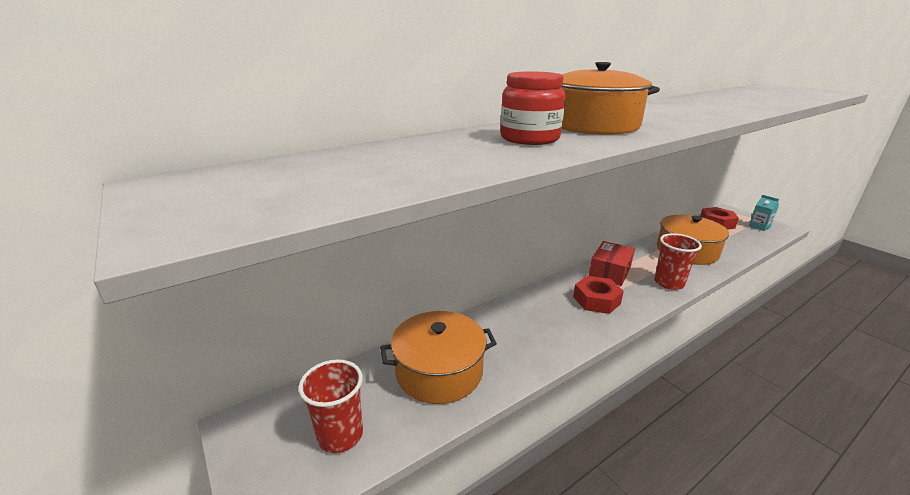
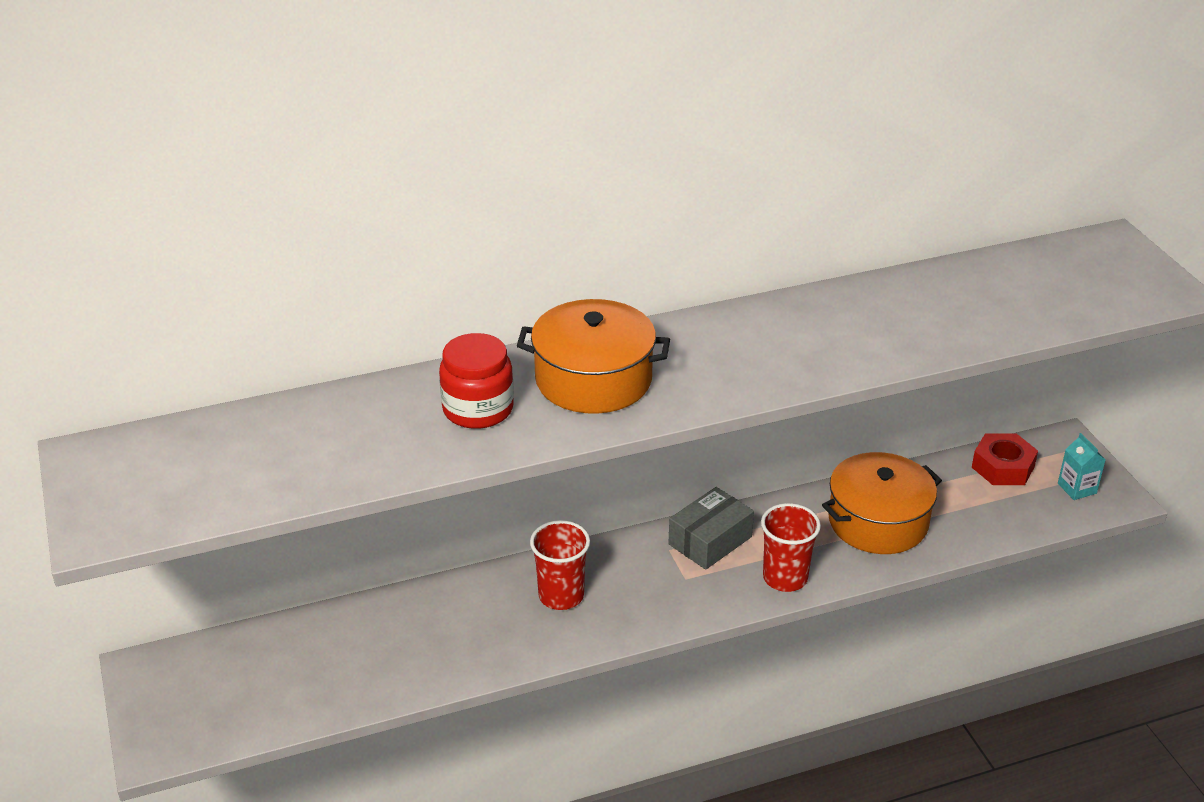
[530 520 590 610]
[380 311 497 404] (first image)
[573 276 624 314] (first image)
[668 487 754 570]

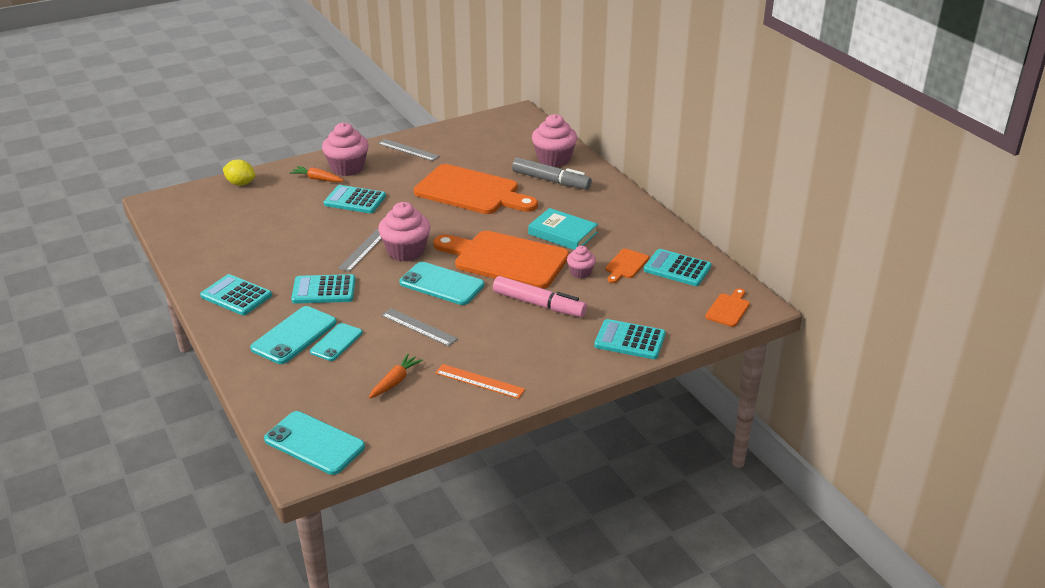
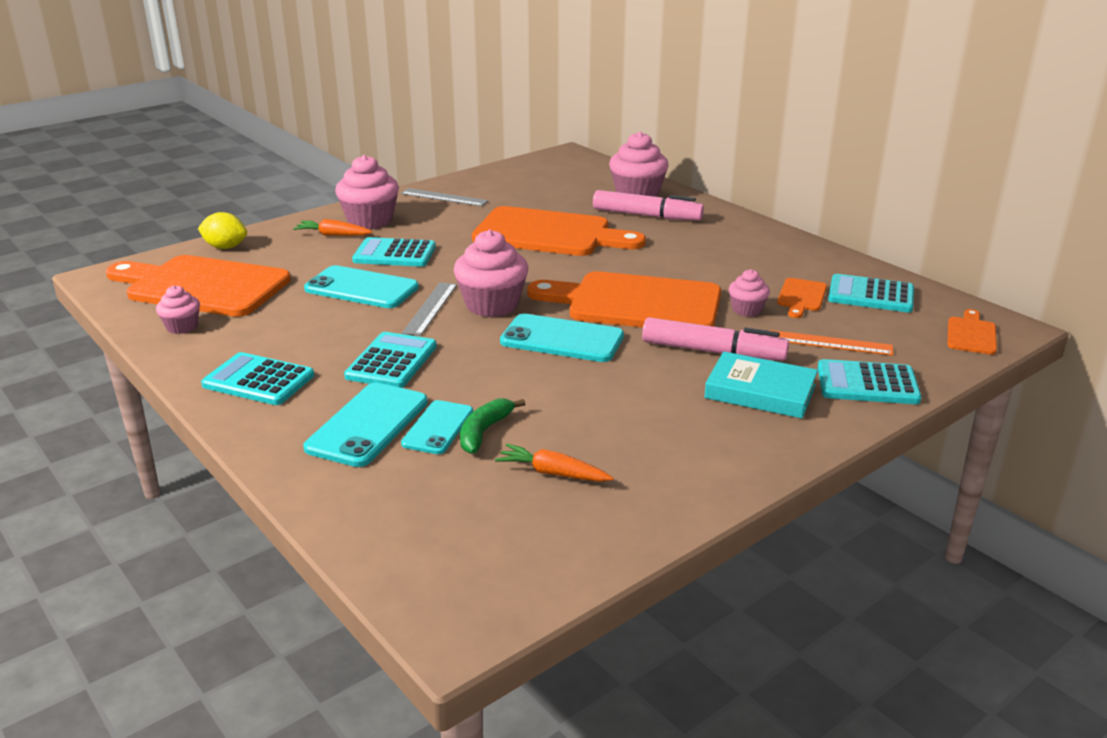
[304 265 419 308]
[344 332 437 388]
[495 444 614 482]
[381 308 458 346] (first image)
[769 330 893 356]
[593 190 704 221]
[704 351 818 419]
[106 255 291 317]
[156 285 200 334]
[460 399 525 454]

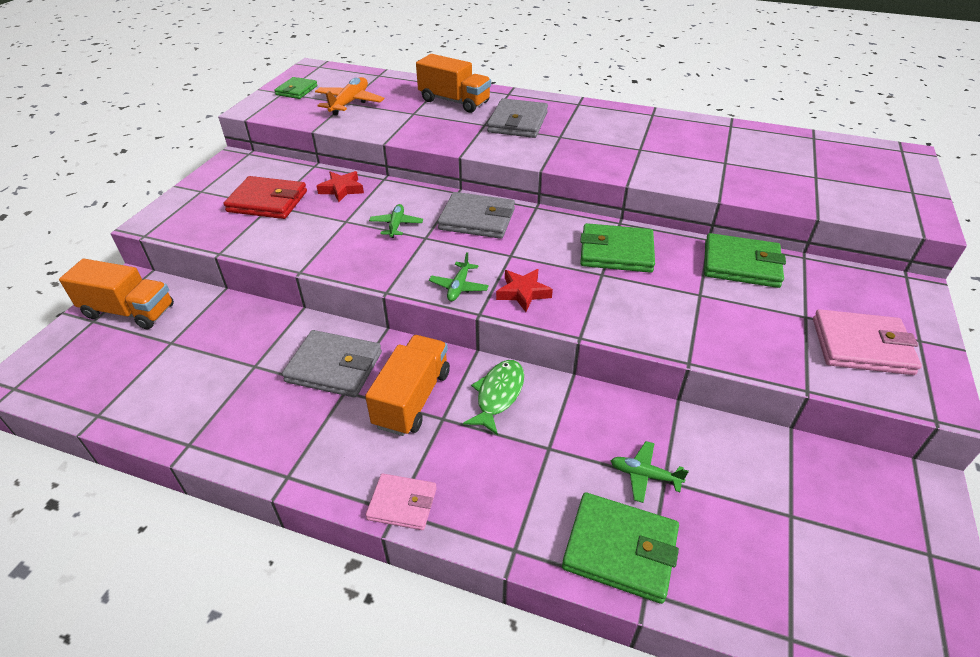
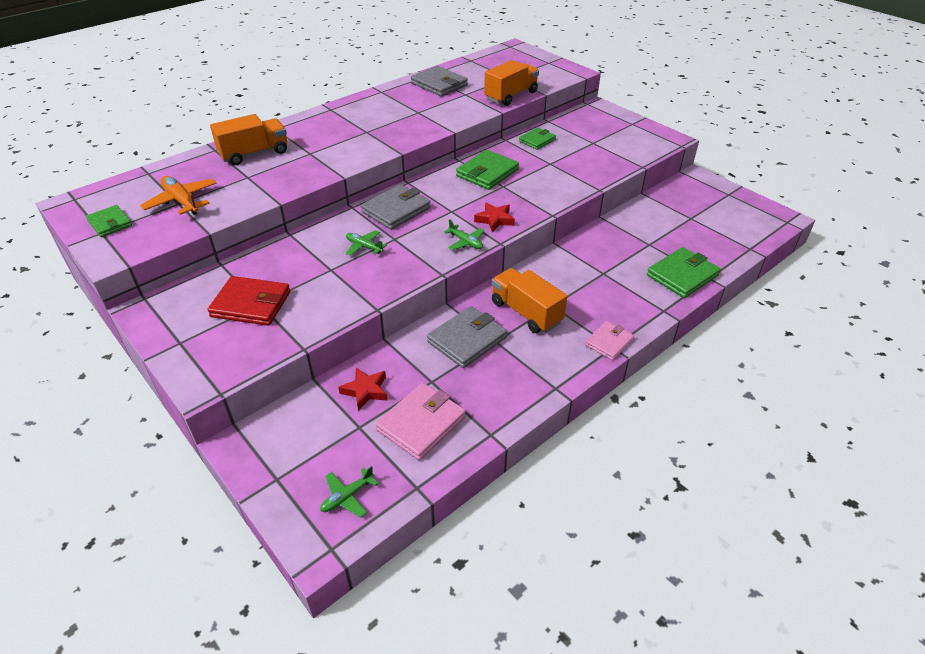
[484 60 539 106]
[207 276 290 326]
[338 367 388 411]
[463 360 524 435] (first image)
[411 66 468 97]
[320 466 378 517]
[519 127 556 150]
[375 383 466 460]

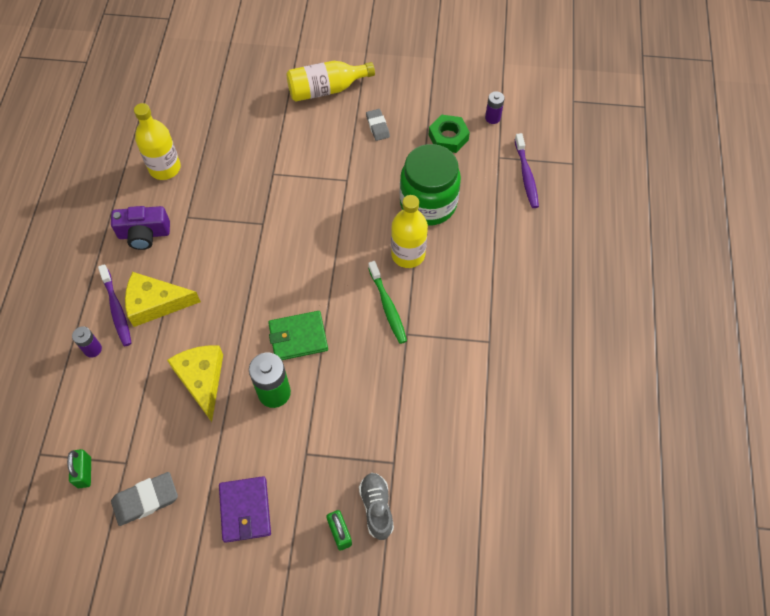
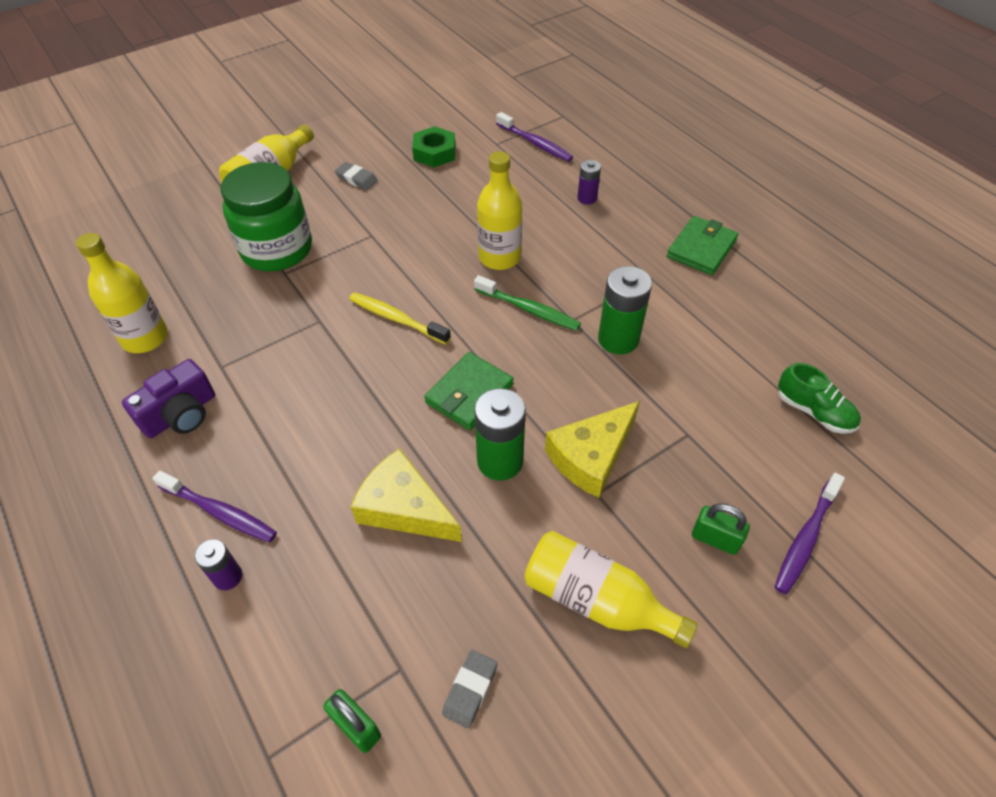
[442 650 498 728]
[545 401 640 498]
[524 531 698 648]
[359 473 394 540] (first image)
[221 162 312 271]
[577 160 601 205]
[349 292 451 344]
[598 266 652 354]
[667 216 738 275]
[775 473 845 594]
[778 363 861 434]

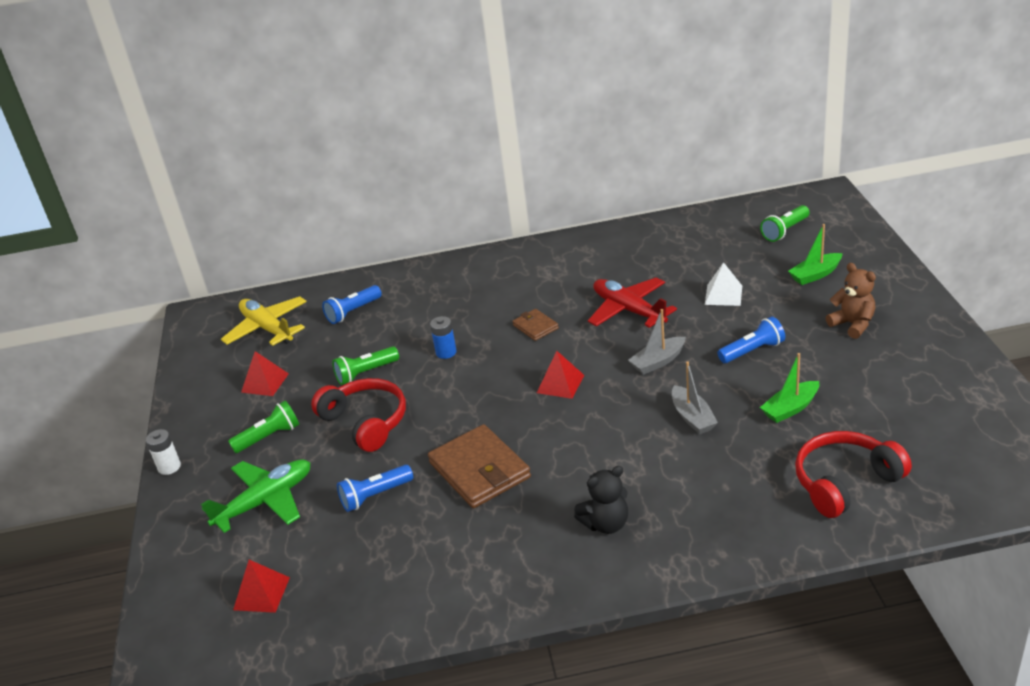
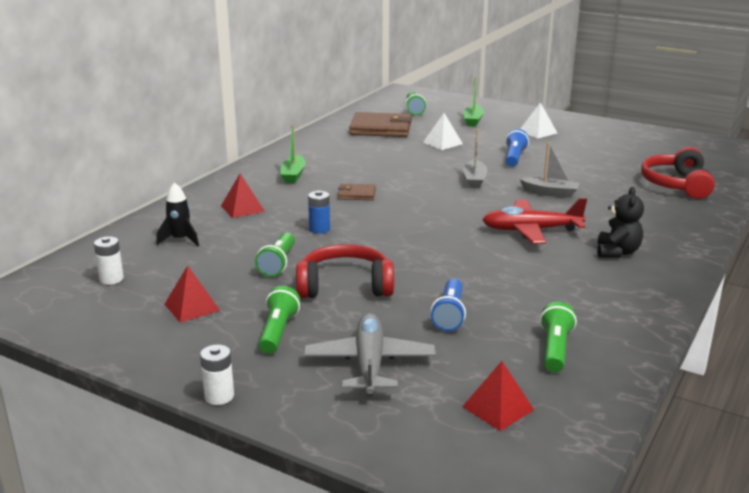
[303 313 436 396]
[94 236 124 285]
[156 182 199 246]
[349 112 412 137]
[221 174 265 218]
[482 198 587 244]
[280 125 306 183]
[520 102 557 139]
[540 302 577 372]

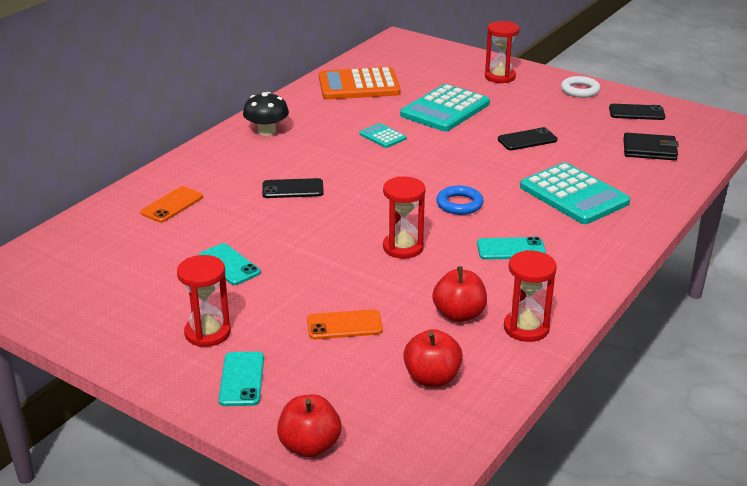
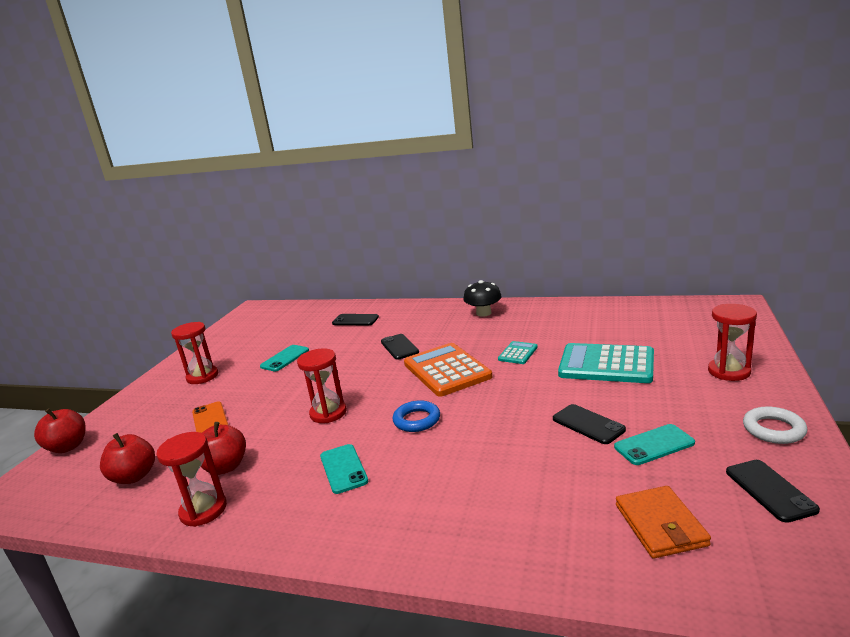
[332 314 379 325]
[614 424 695 465]
[404 343 492 397]
[520 162 630 224] (first image)
[616 486 711 559]

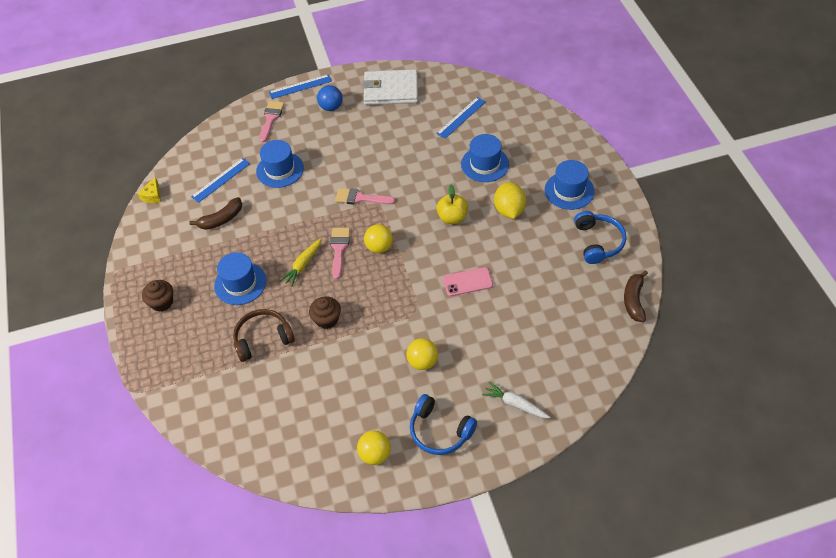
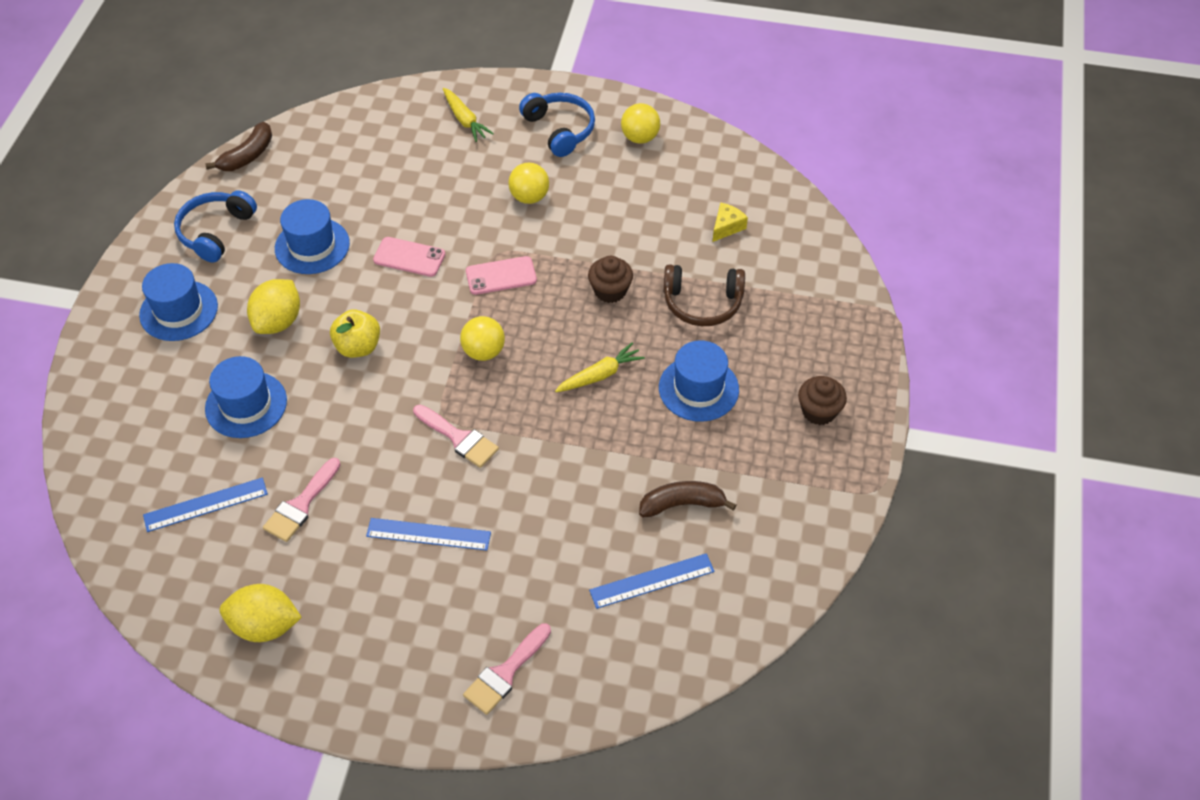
[712 202 748 242]
[275 199 350 274]
[366 518 491 551]
[317 85 343 111] (first image)
[263 458 340 542]
[219 584 302 642]
[443 88 494 142]
[466 256 537 295]

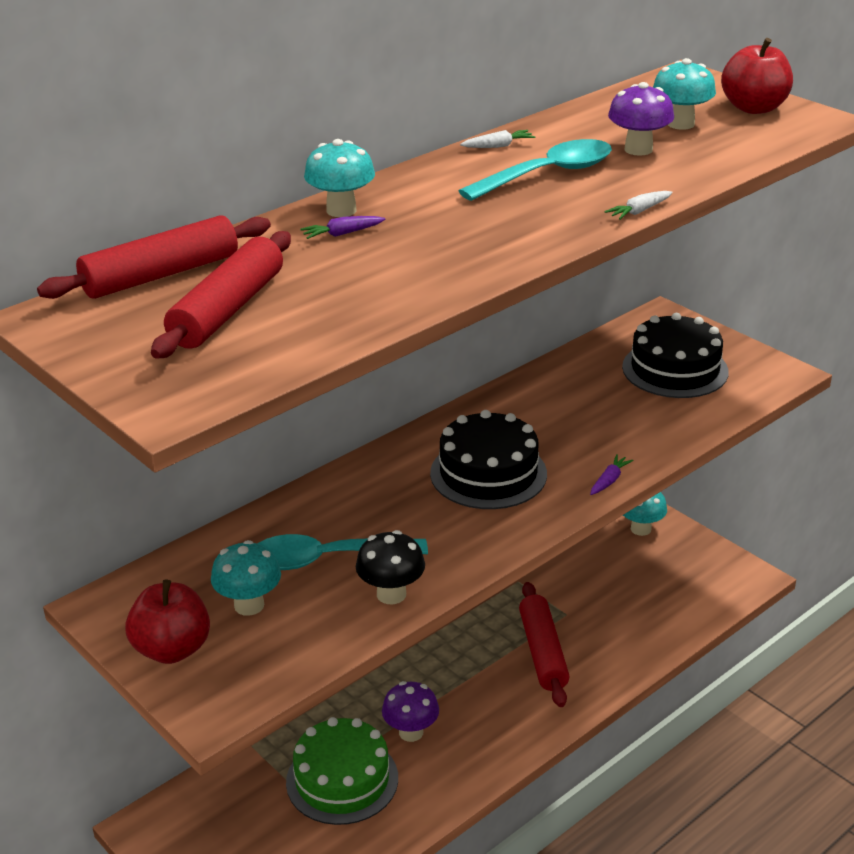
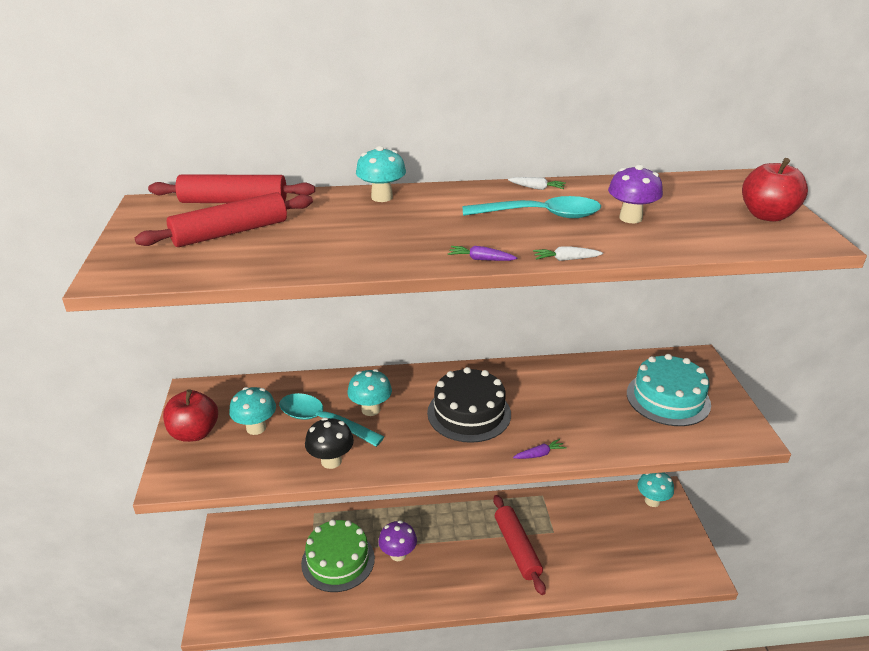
[448 246 517 261]
[493 495 546 595]
[627 354 711 426]
[347 369 392 416]

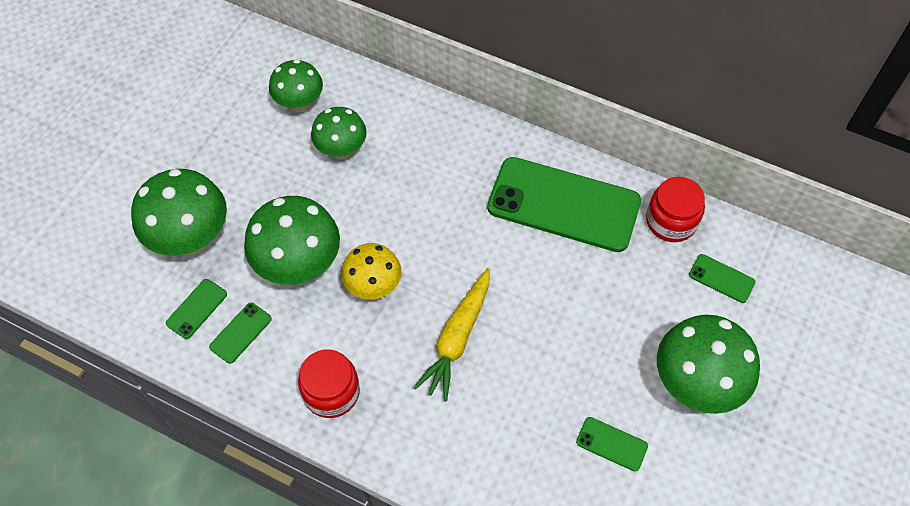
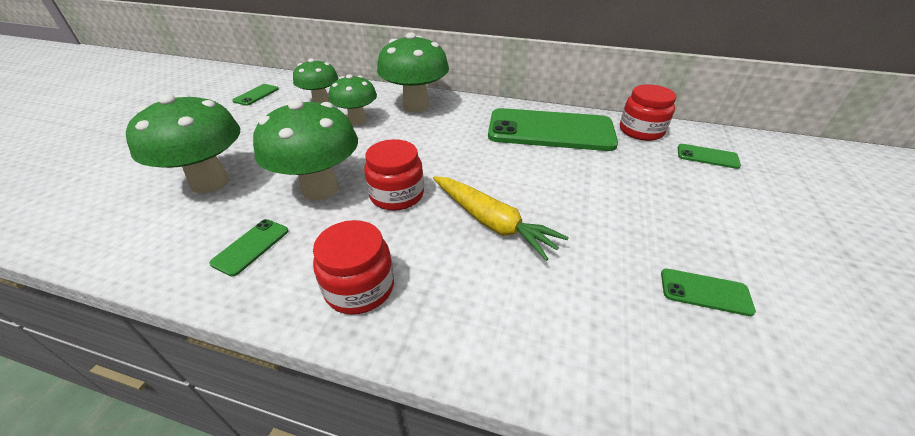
[232 84 279 106]
[364 139 424 211]
[433 176 569 261]
[377 33 449 112]

